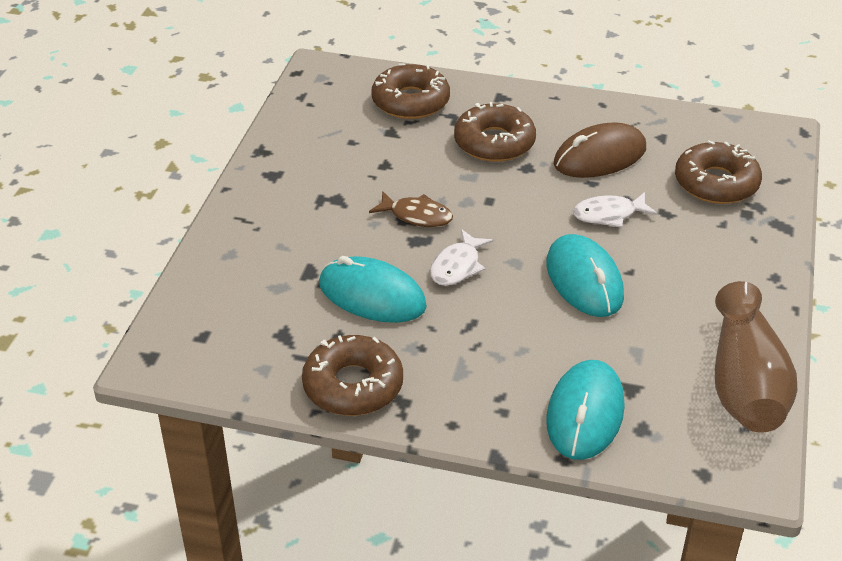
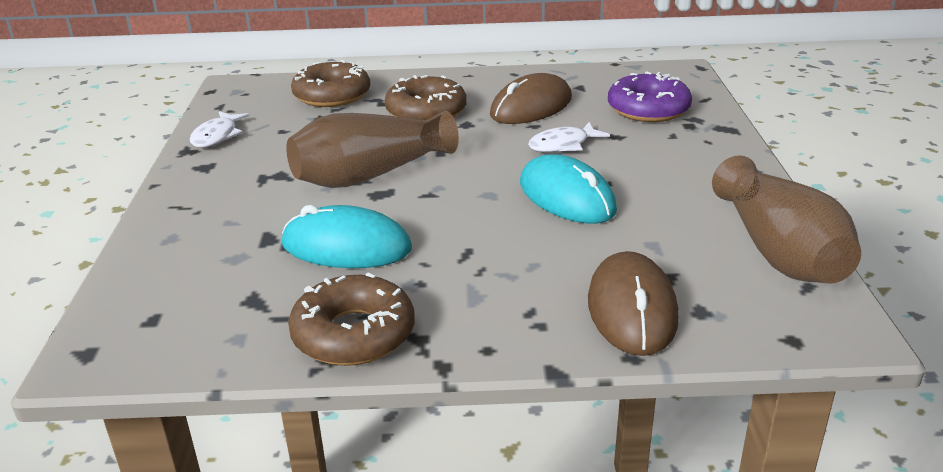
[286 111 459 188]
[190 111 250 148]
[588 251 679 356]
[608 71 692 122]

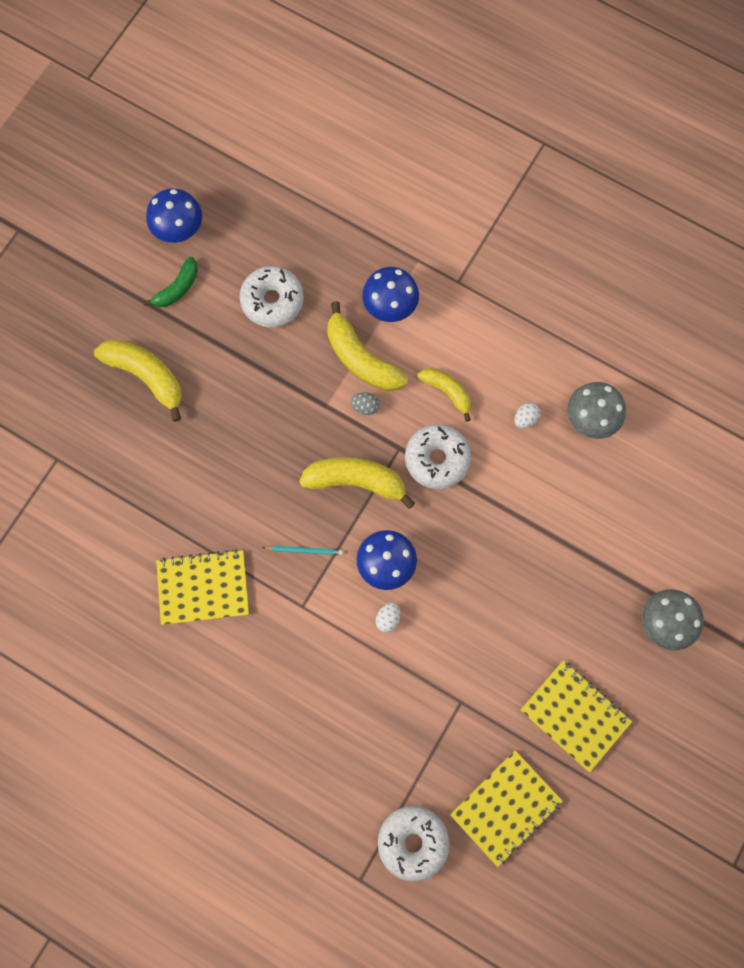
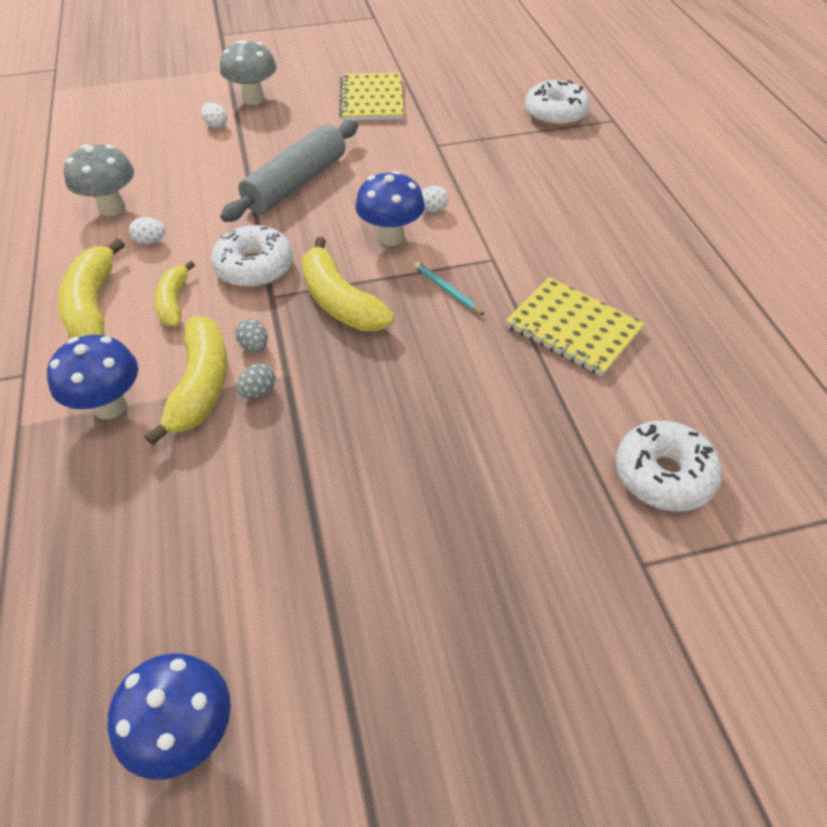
[58 238 125 338]
[143 257 198 307] (first image)
[616 421 722 511]
[450 750 563 867] (first image)
[201 103 227 128]
[220 120 358 222]
[236 364 276 398]

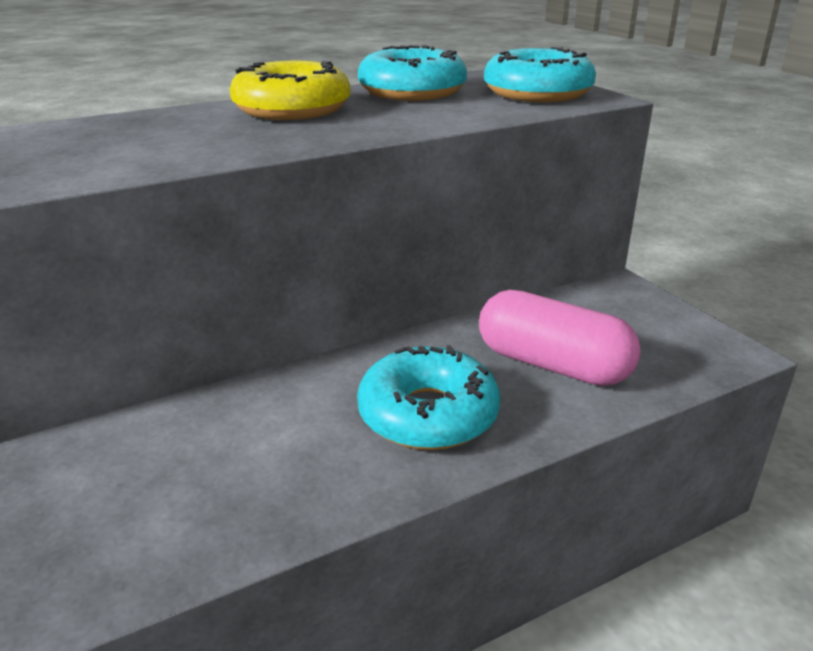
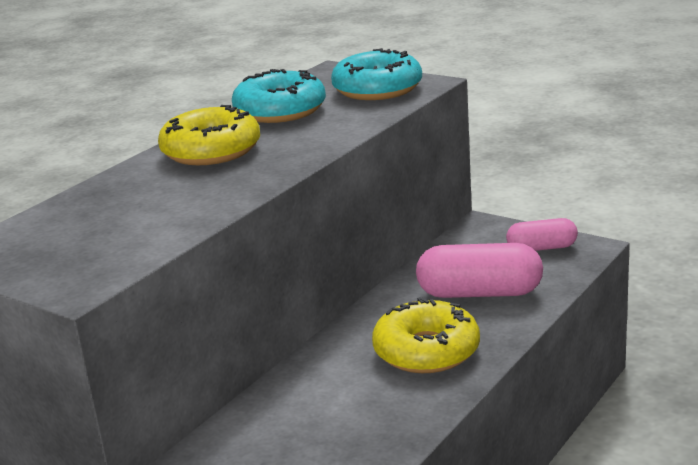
[372 297 480 373]
[506 218 578 251]

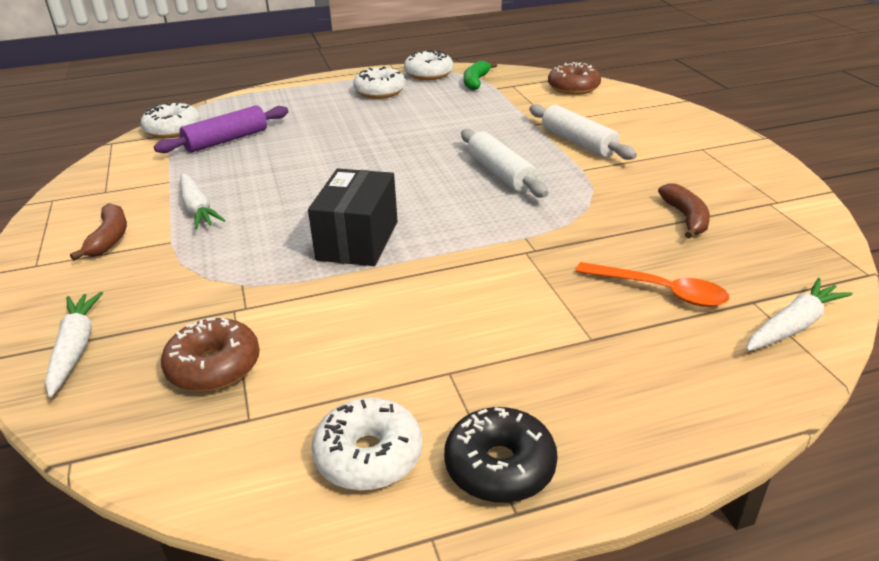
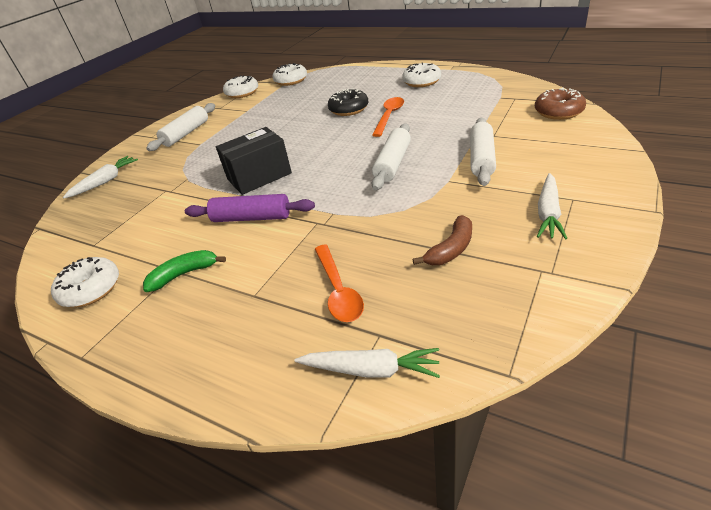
[146 103 215 151]
[185 194 315 222]
[161 318 260 392] (first image)
[537 173 568 240]
[223 75 258 98]
[328 89 369 116]
[143 250 226 292]
[372 97 404 137]

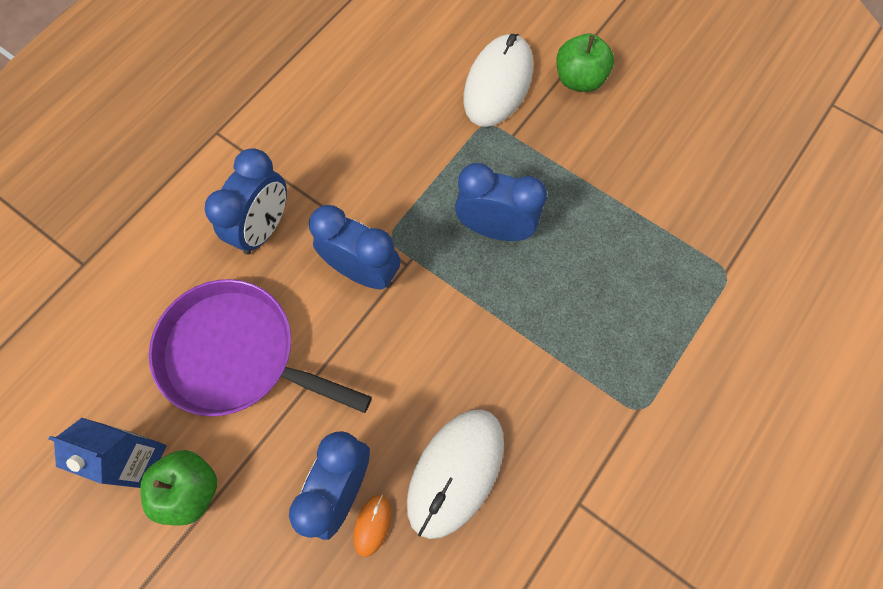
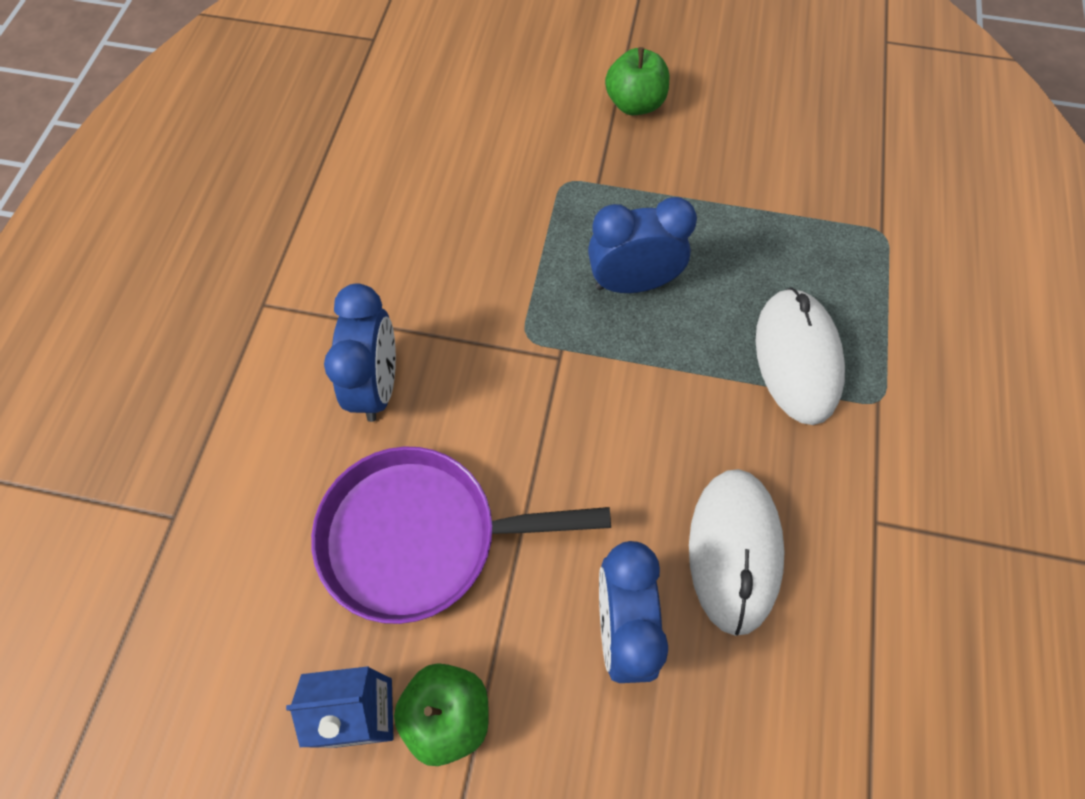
[309 205 401 289] (first image)
[353 495 391 557] (first image)
[756 287 845 425]

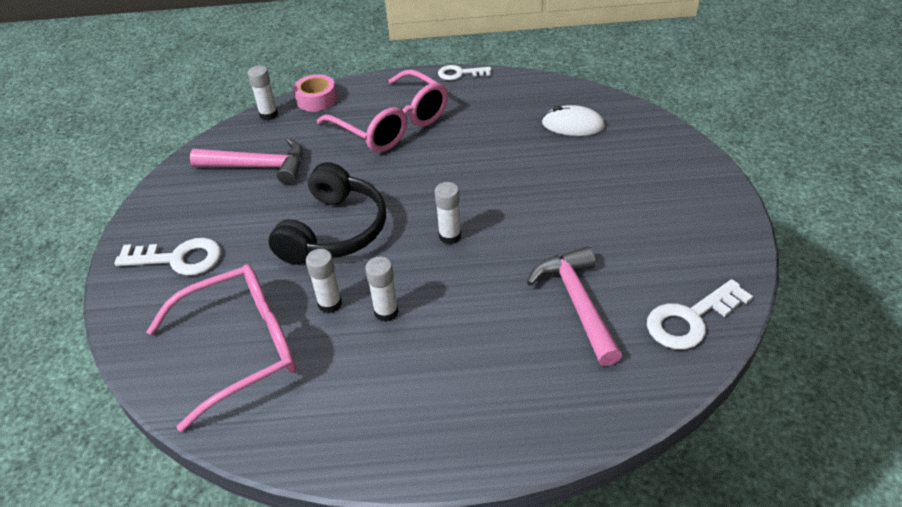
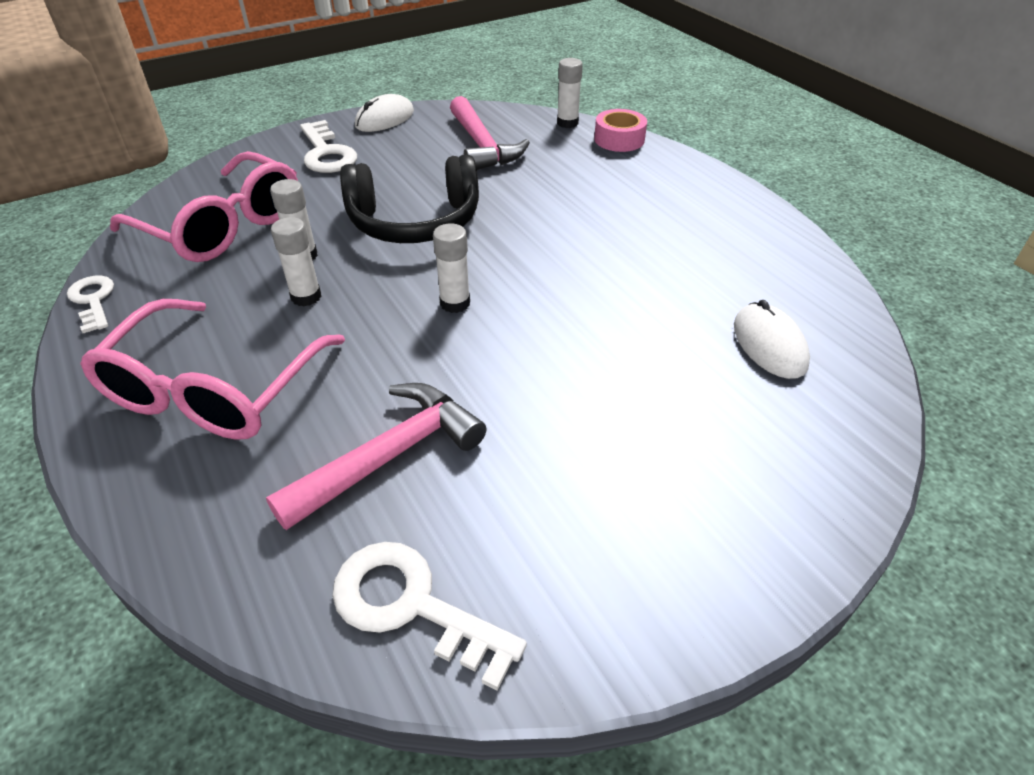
[80 299 345 440]
[67 276 114 333]
[355 94 414 132]

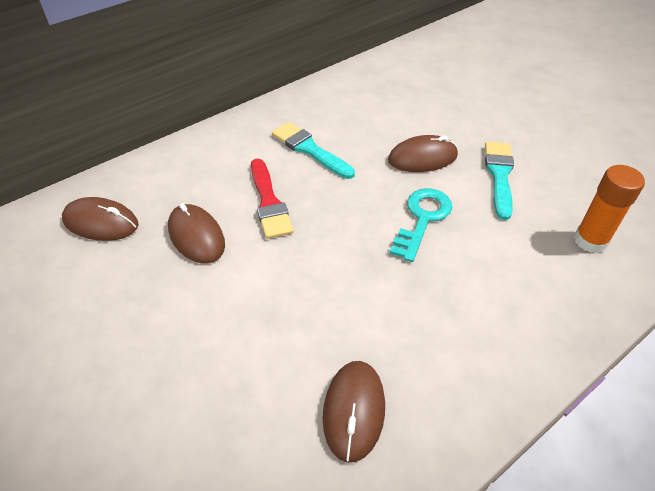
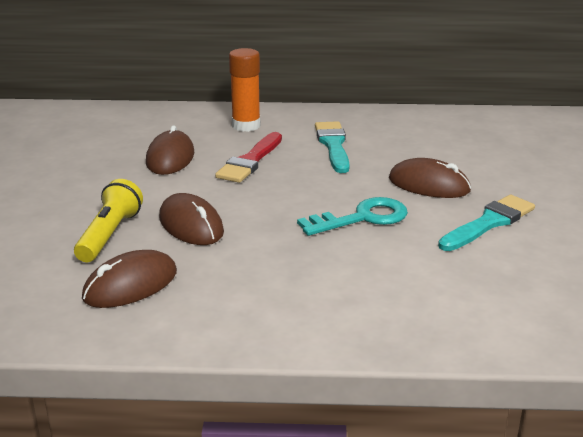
[159 193 224 245]
[229 48 260 132]
[74 179 143 262]

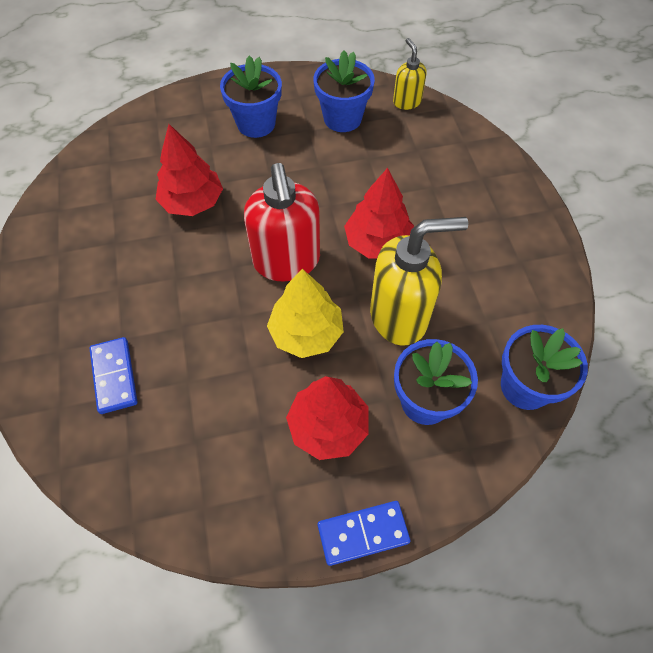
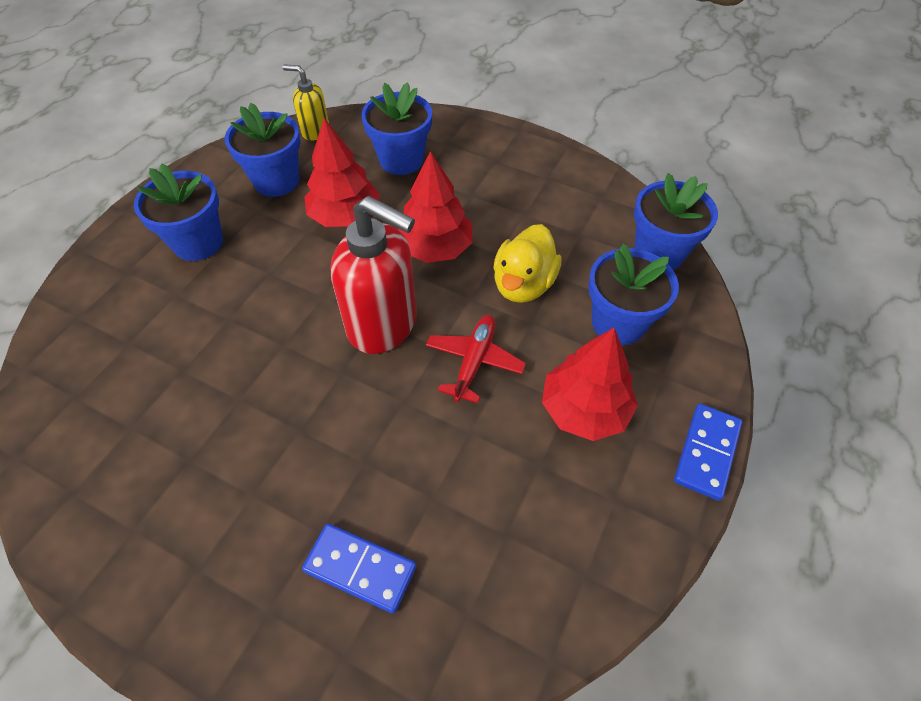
[304 118 380 227]
[426 315 526 403]
[493 224 562 303]
[361 83 432 175]

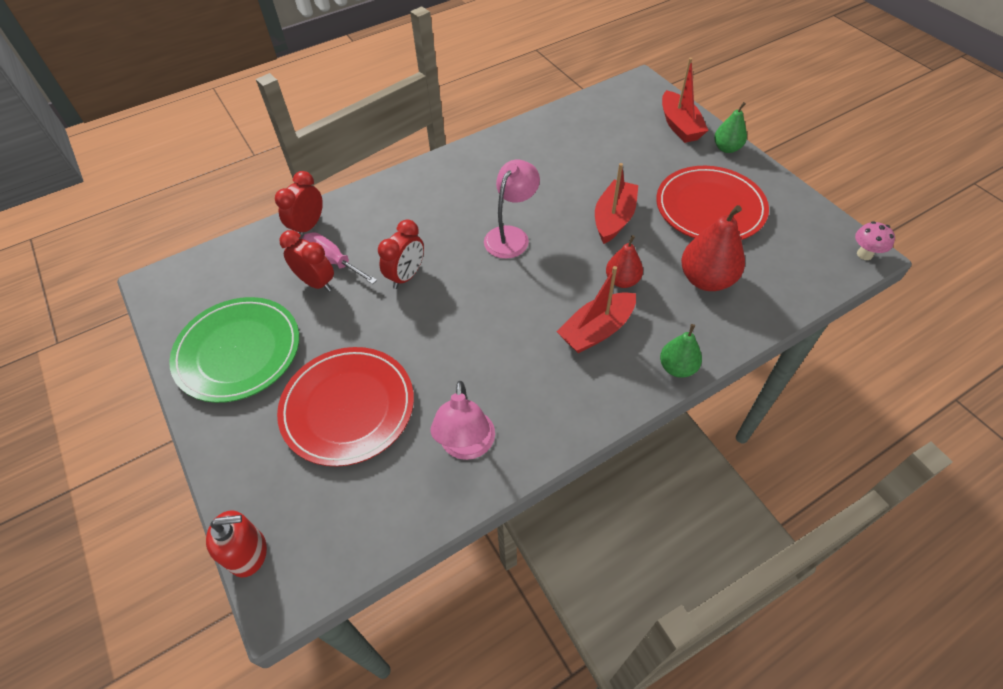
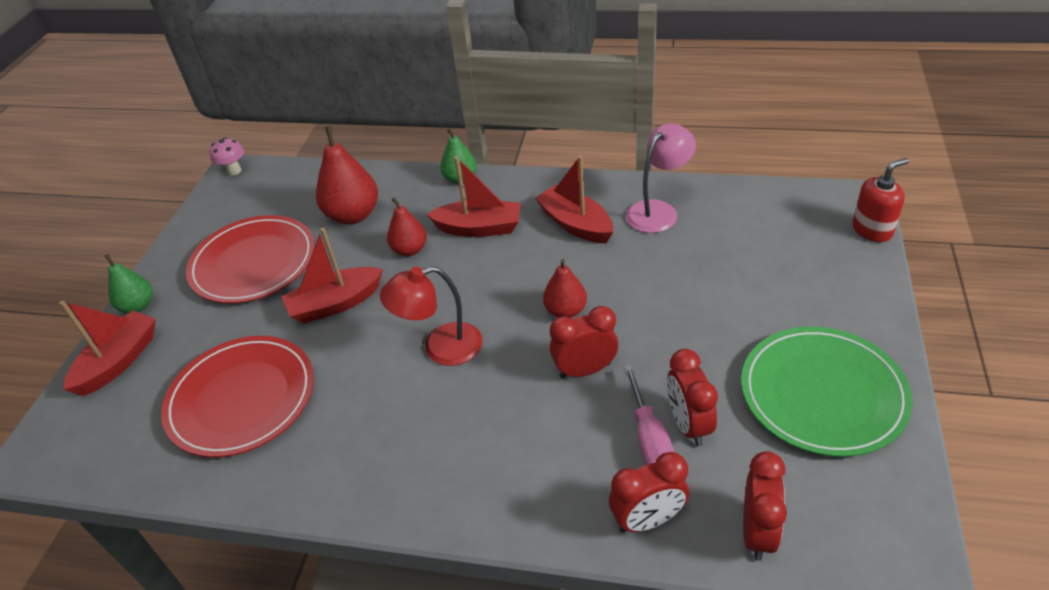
[852 158 909 242]
[161 336 314 457]
[380 266 483 366]
[535 156 613 243]
[543 259 587 318]
[743 451 787 561]

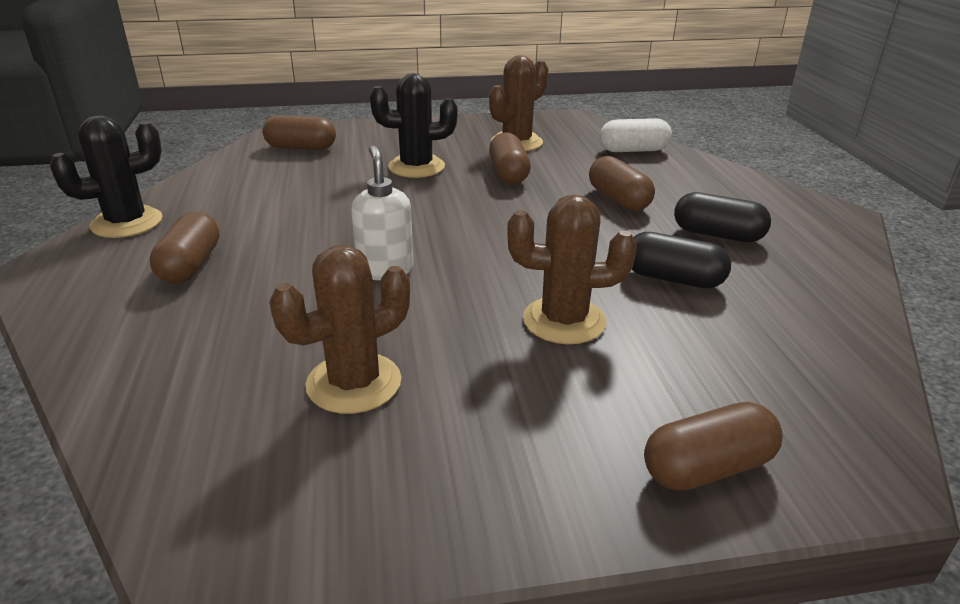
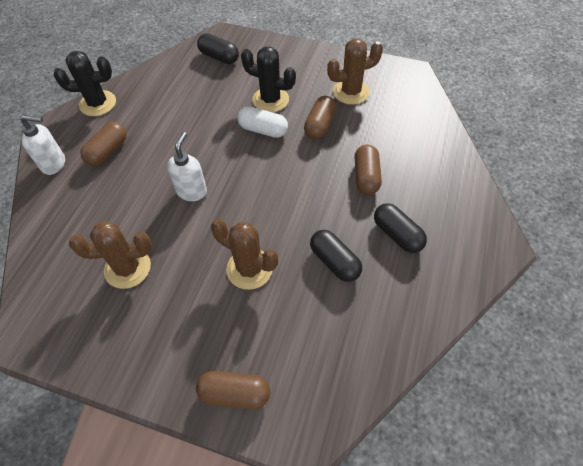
[197 33 239 64]
[238 106 288 138]
[21 115 65 175]

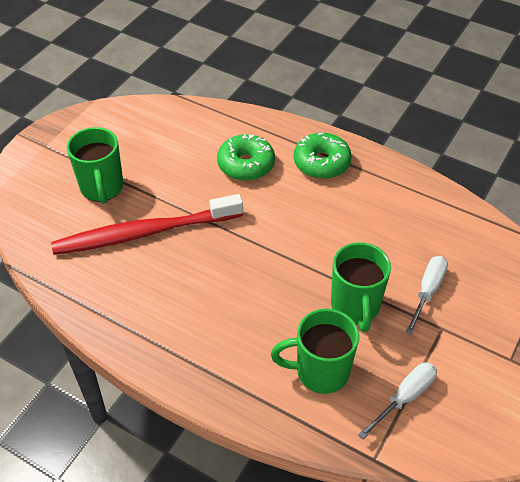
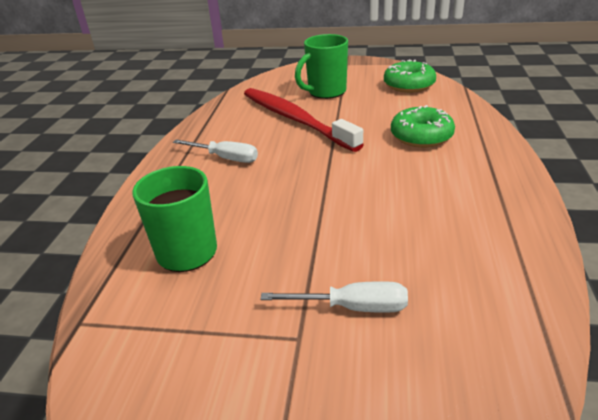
[384 60 436 93]
[331 242 391 332] (first image)
[173 139 258 163]

